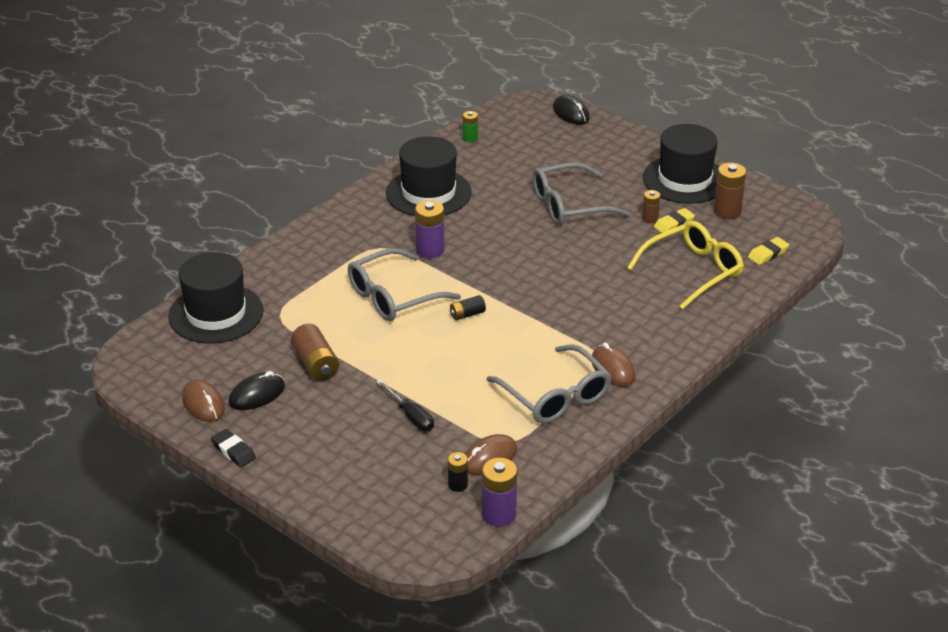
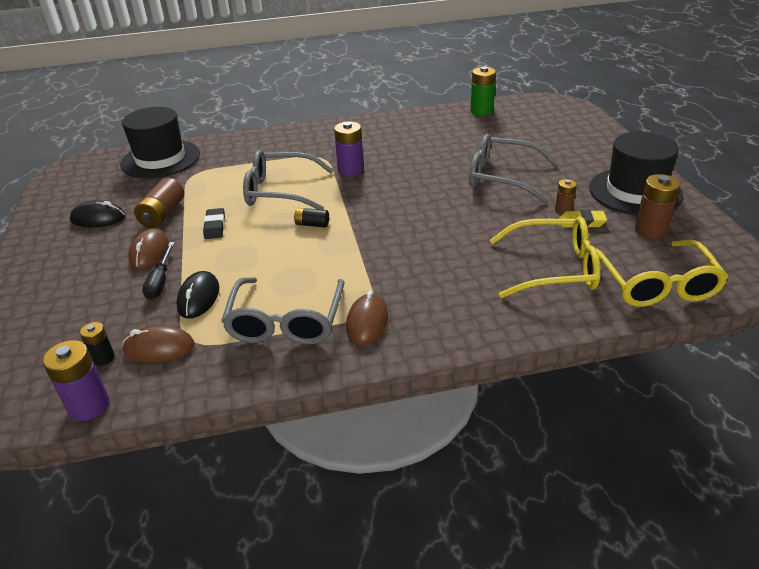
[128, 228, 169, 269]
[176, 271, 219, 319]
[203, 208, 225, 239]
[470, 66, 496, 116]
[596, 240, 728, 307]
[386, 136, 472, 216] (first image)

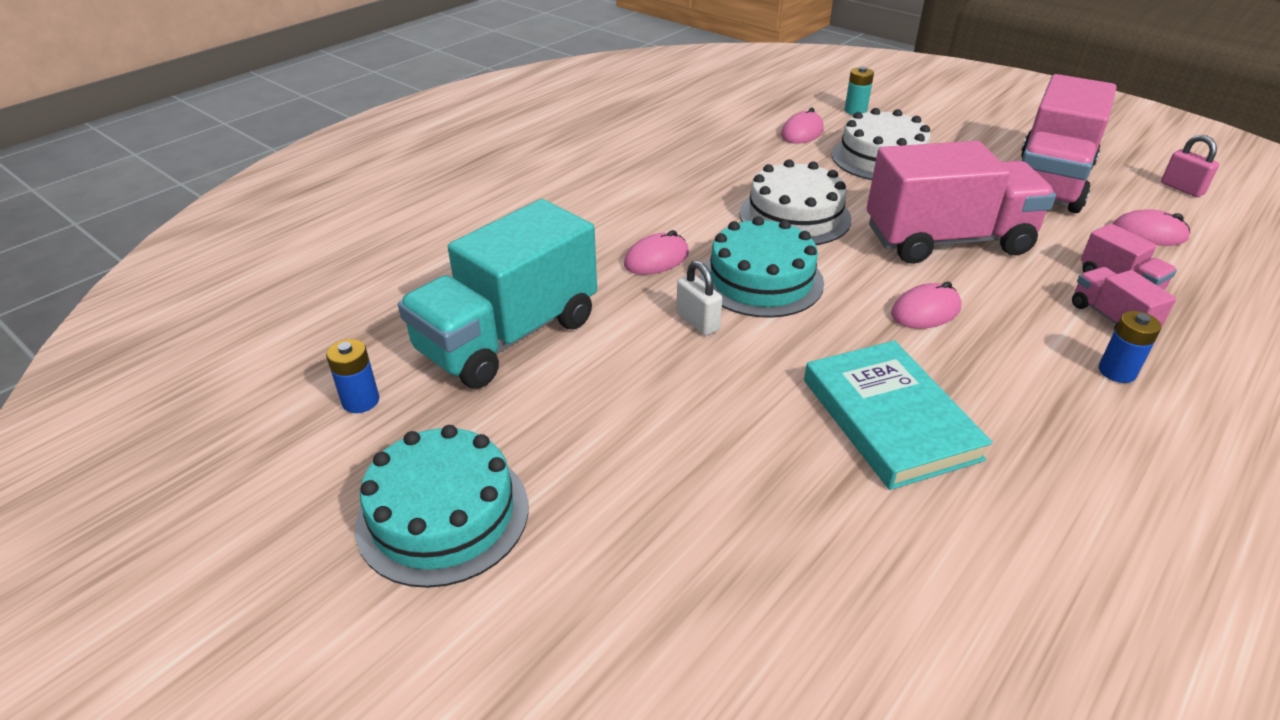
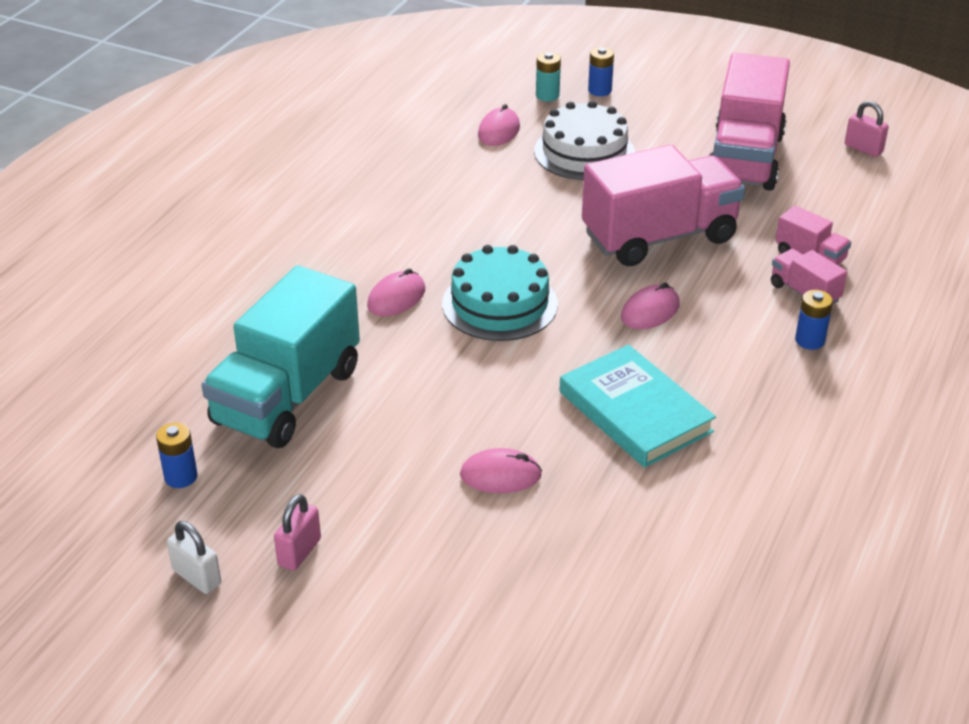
[167, 521, 221, 594]
[274, 494, 321, 571]
[460, 448, 542, 493]
[588, 47, 614, 96]
[739, 160, 851, 245] (first image)

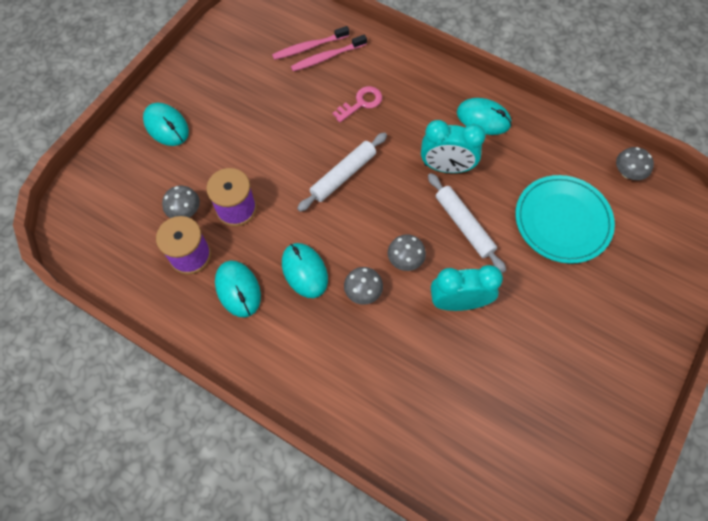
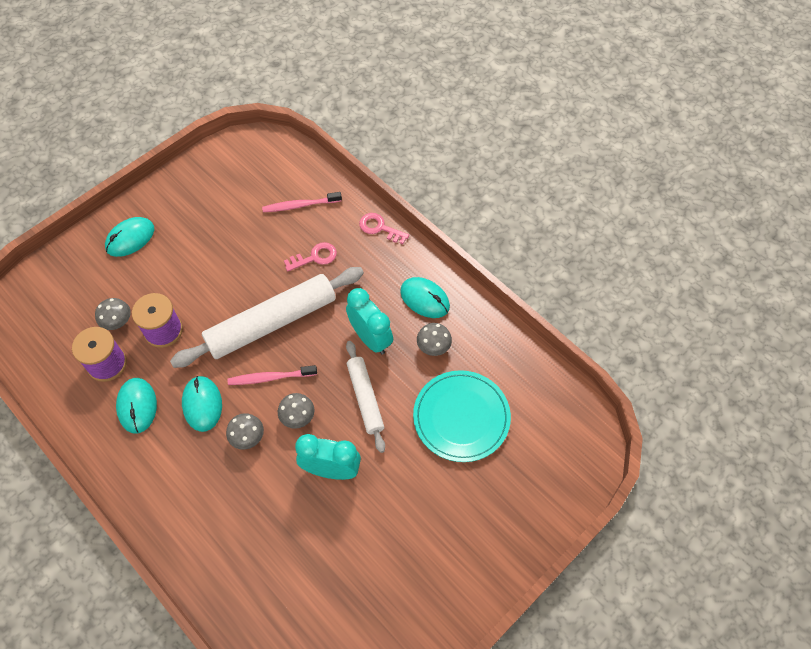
[105, 217, 154, 257]
[170, 267, 364, 368]
[228, 365, 317, 385]
[346, 288, 393, 355]
[359, 213, 409, 244]
[417, 323, 452, 356]

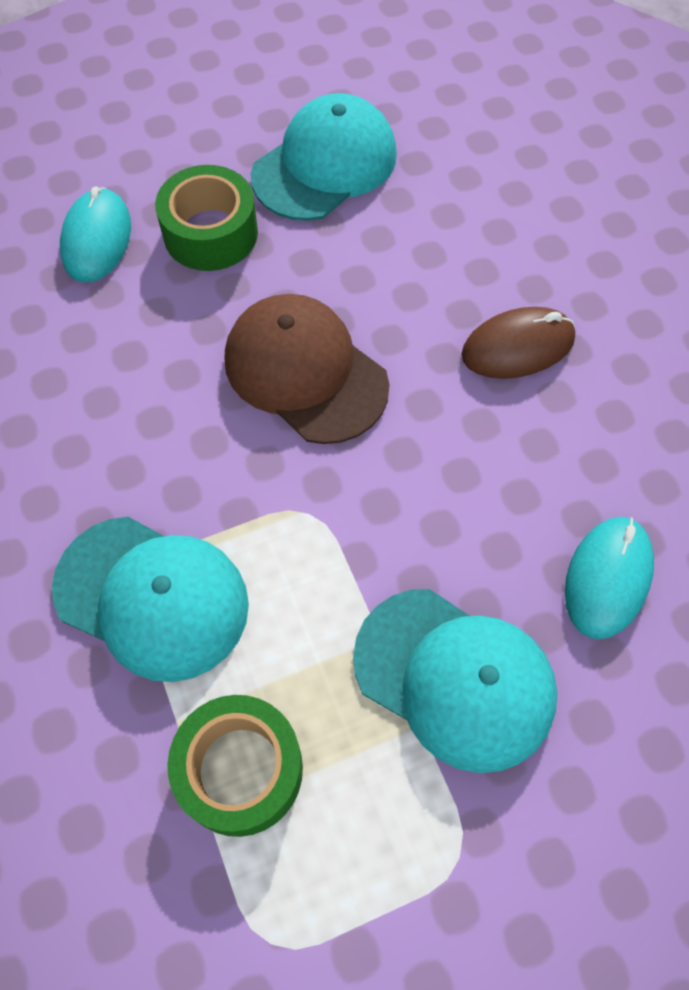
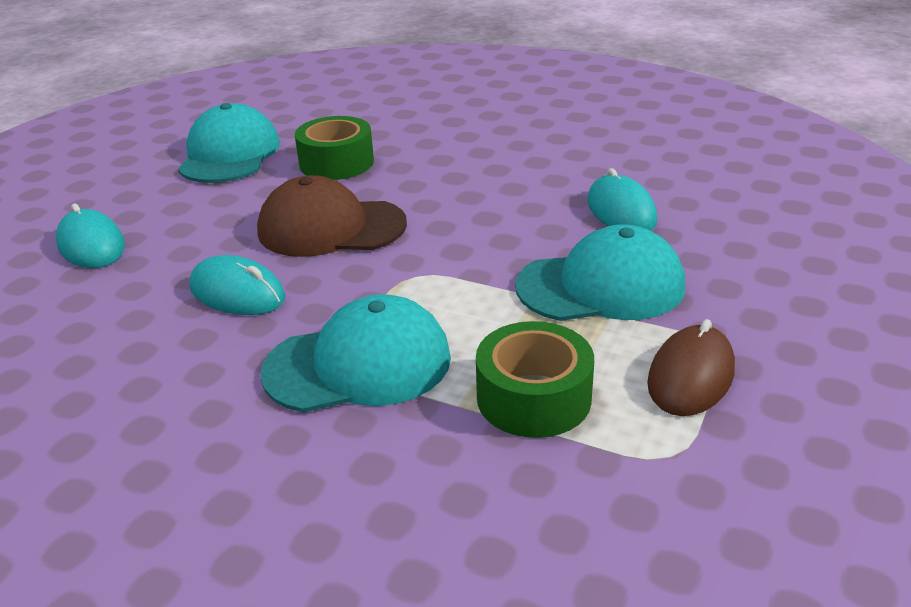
[189, 255, 285, 315]
[295, 116, 374, 180]
[647, 319, 735, 416]

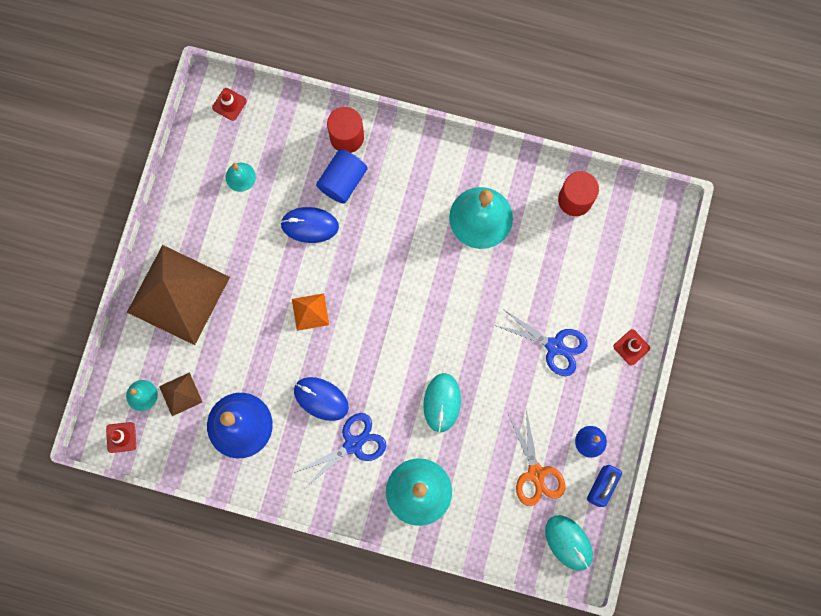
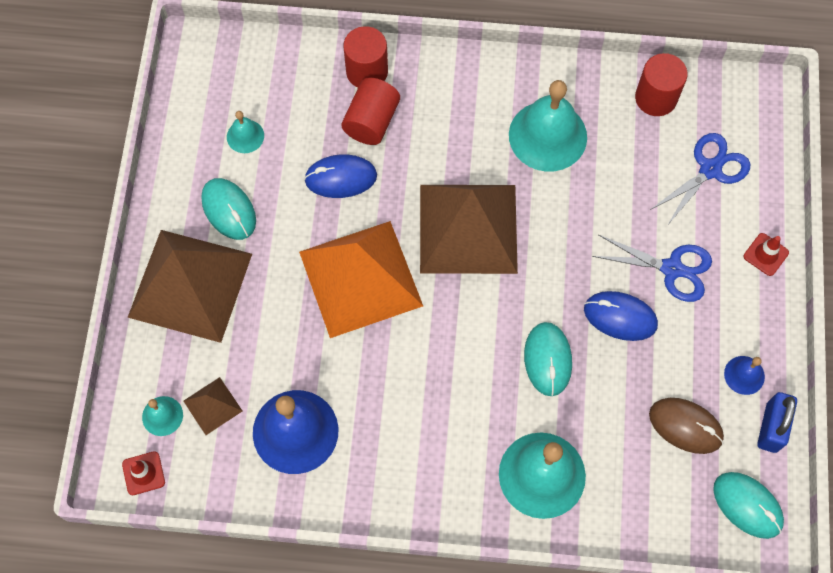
[201, 178, 256, 240]
[299, 221, 423, 338]
[341, 78, 400, 145]
[420, 185, 518, 274]
[584, 291, 658, 341]
[649, 398, 724, 454]
[650, 133, 750, 226]
[212, 88, 247, 121] (first image)

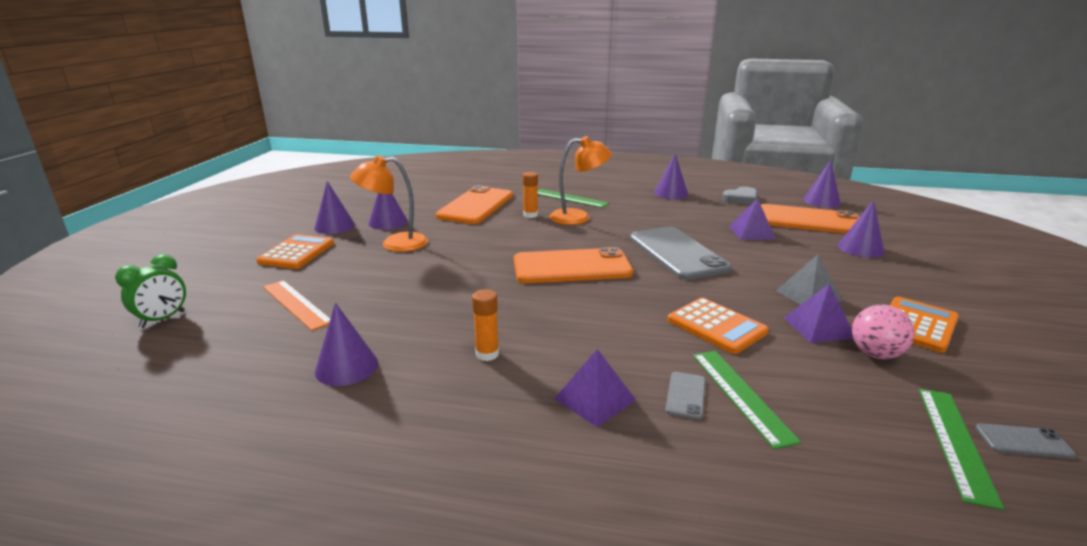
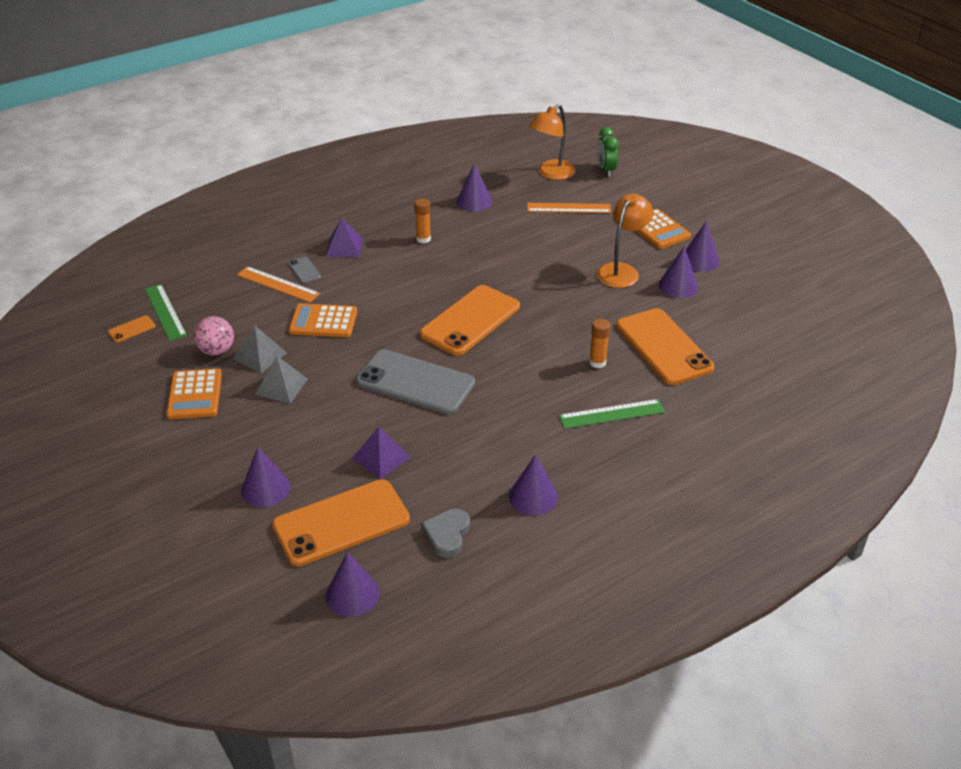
[108, 315, 156, 343]
[233, 326, 287, 373]
[237, 266, 320, 303]
[529, 104, 575, 180]

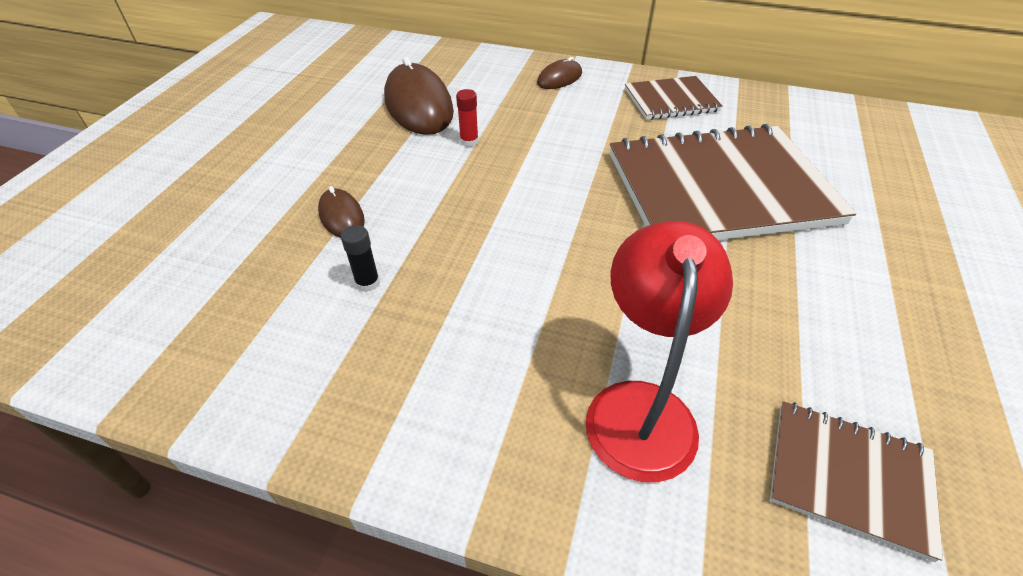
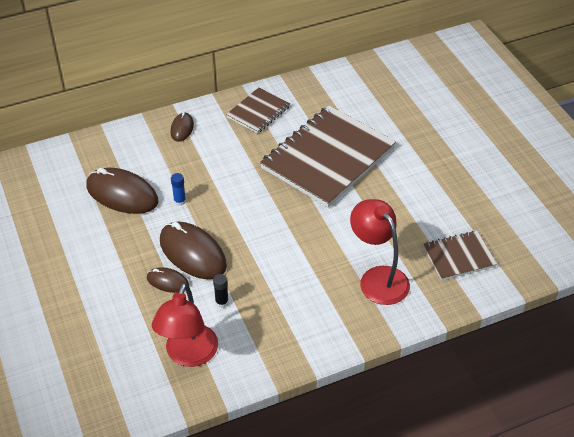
[152, 283, 218, 367]
[160, 221, 227, 279]
[171, 173, 186, 206]

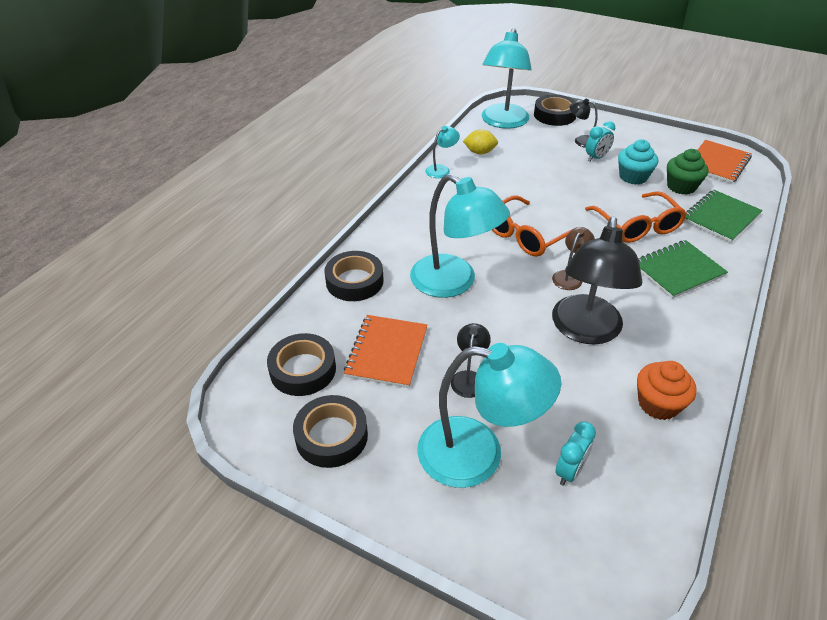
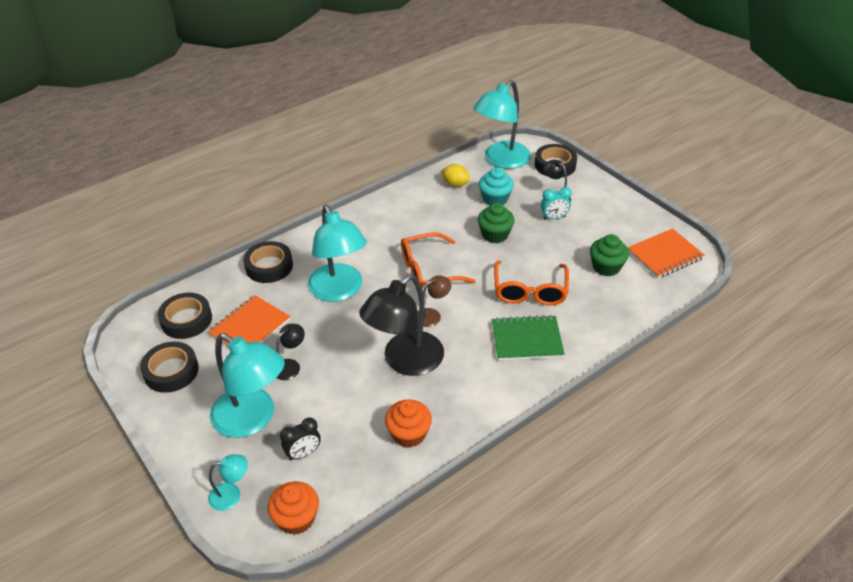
[208, 454, 248, 511]
[268, 481, 319, 535]
[280, 417, 321, 461]
[478, 203, 515, 243]
[479, 167, 514, 206]
[684, 190, 763, 243] (first image)

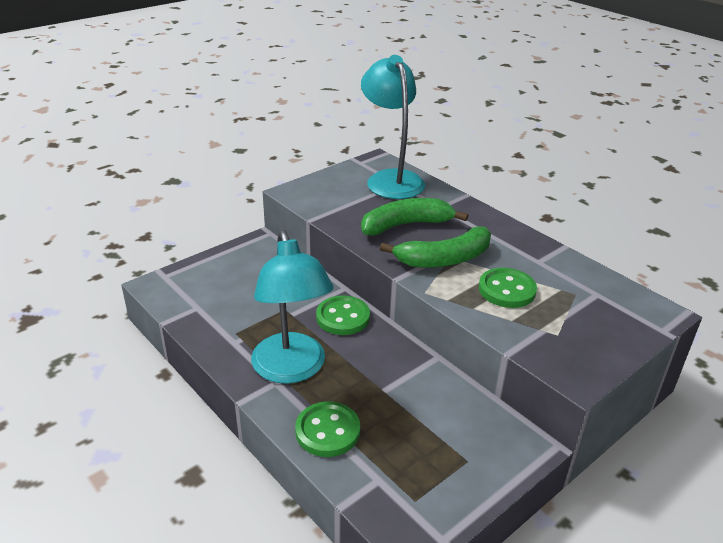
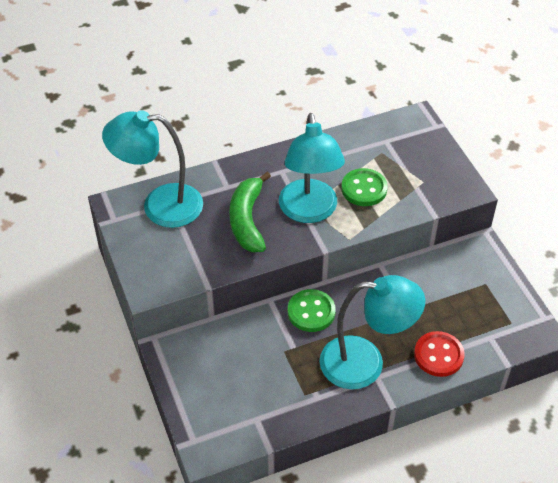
[279, 113, 345, 223]
[414, 331, 465, 377]

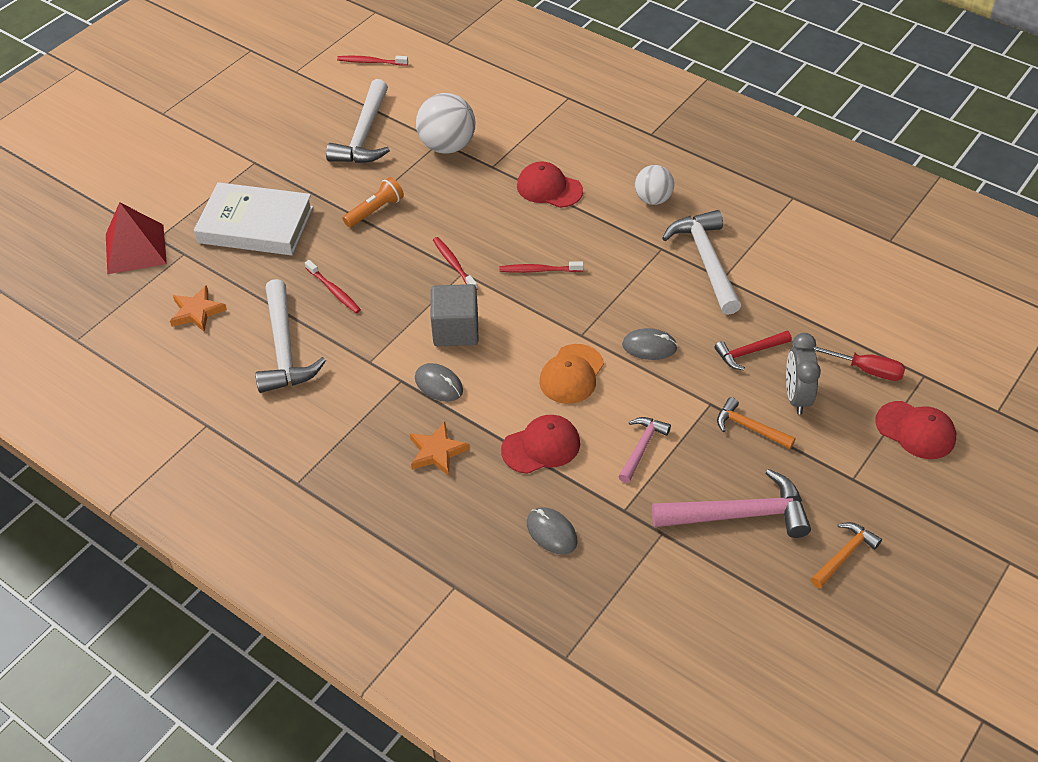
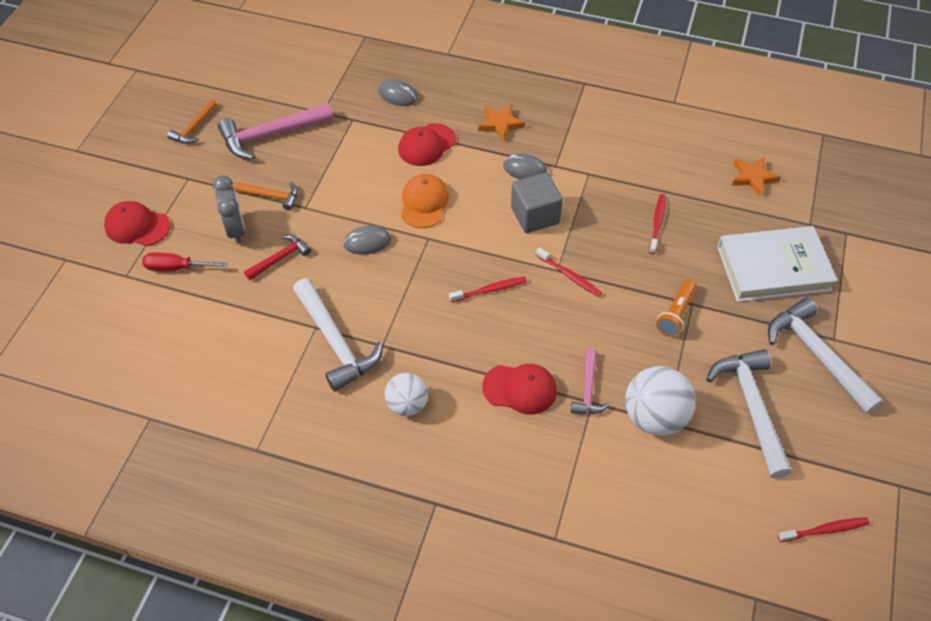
[571, 348, 609, 414]
[649, 194, 666, 254]
[768, 298, 883, 414]
[106, 202, 167, 274] (first image)

